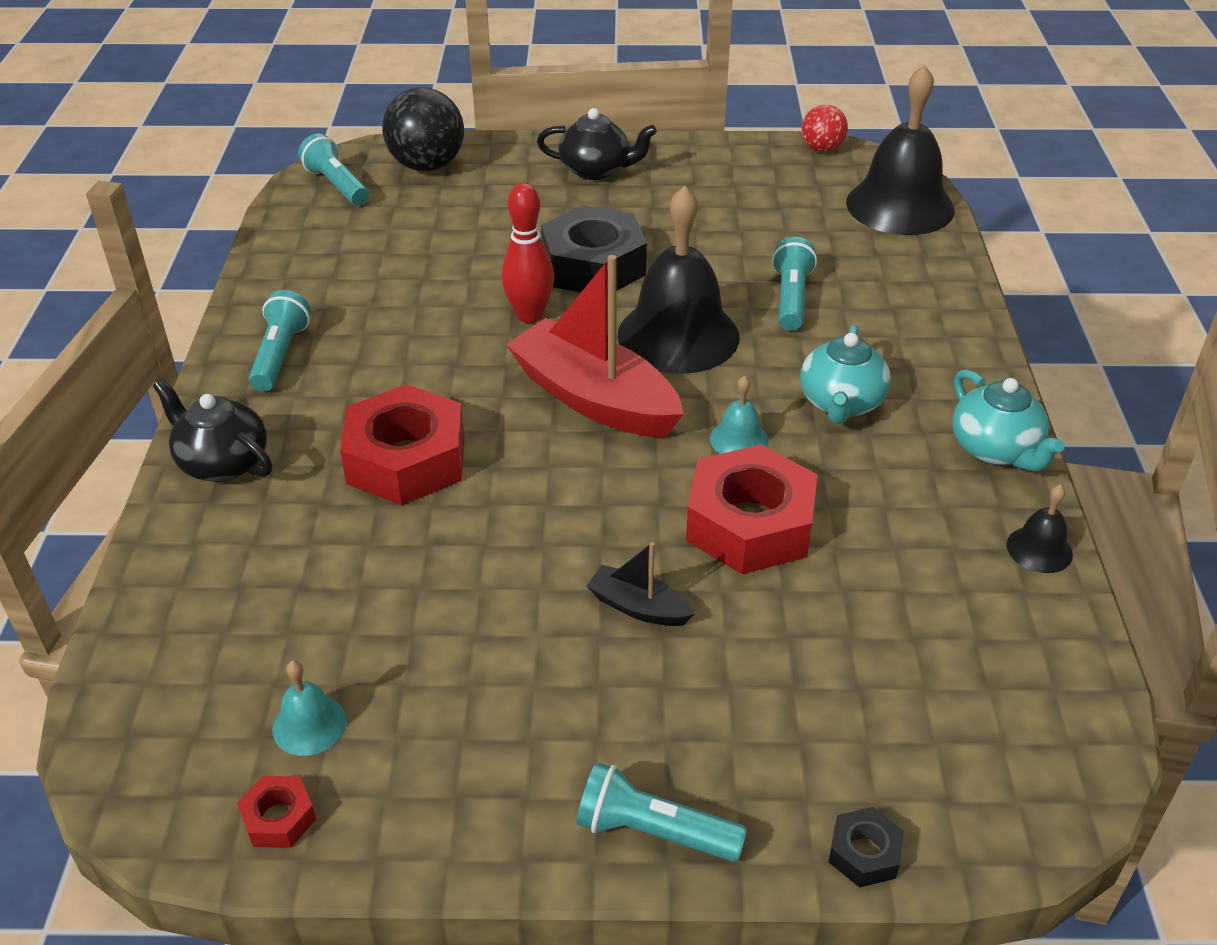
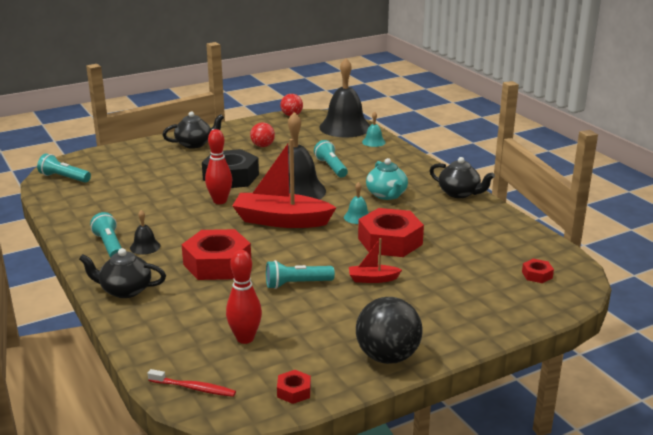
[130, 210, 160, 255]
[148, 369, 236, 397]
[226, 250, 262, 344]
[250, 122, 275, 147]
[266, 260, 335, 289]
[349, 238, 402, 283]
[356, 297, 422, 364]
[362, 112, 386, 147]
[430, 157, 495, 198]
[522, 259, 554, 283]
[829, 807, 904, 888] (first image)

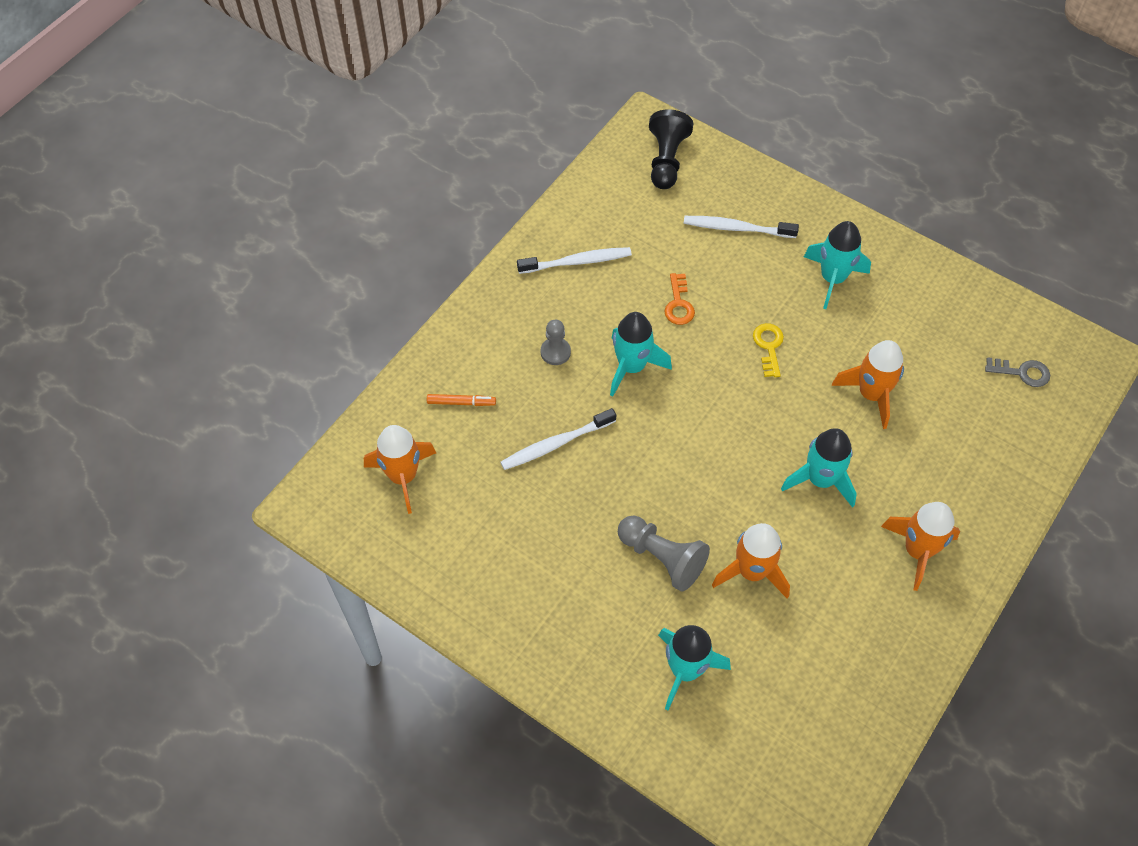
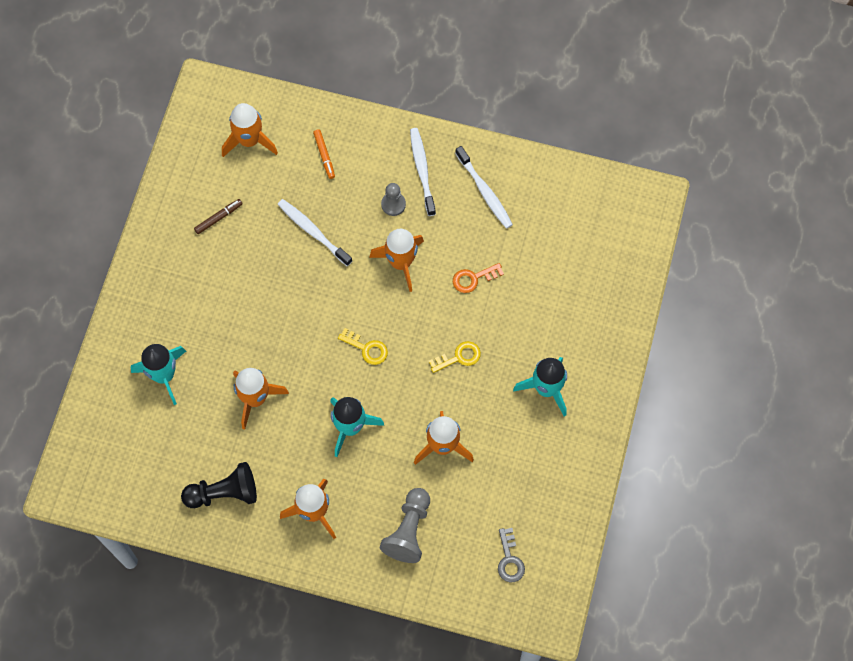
[181, 462, 257, 508]
[194, 199, 242, 234]
[338, 328, 388, 365]
[369, 229, 424, 292]
[380, 488, 430, 563]
[410, 128, 436, 216]

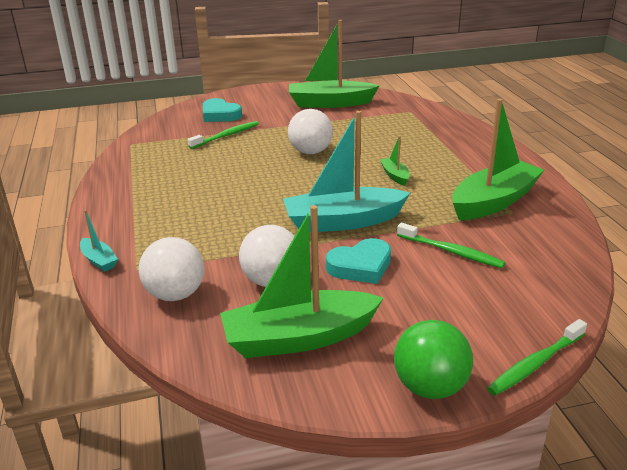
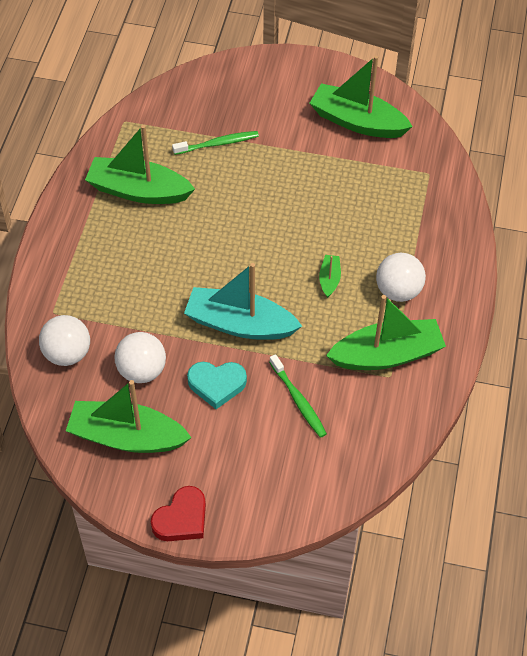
[85, 125, 195, 204]
[151, 486, 206, 541]
[376, 253, 426, 302]
[80, 210, 118, 272] (first image)
[203, 98, 242, 122] (first image)
[487, 319, 587, 396] (first image)

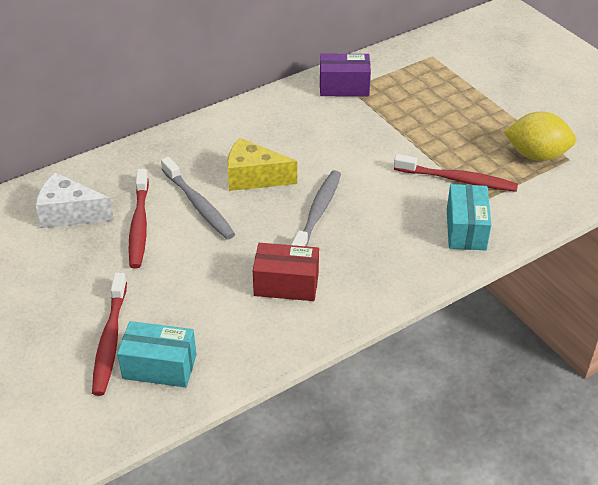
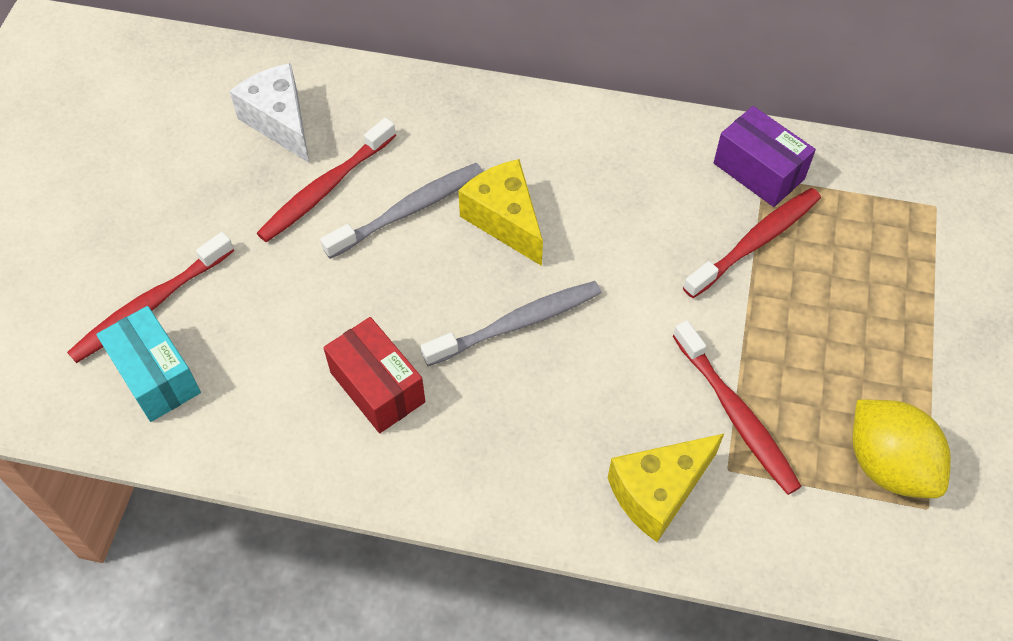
[320, 163, 483, 259]
[608, 434, 724, 542]
[683, 188, 821, 298]

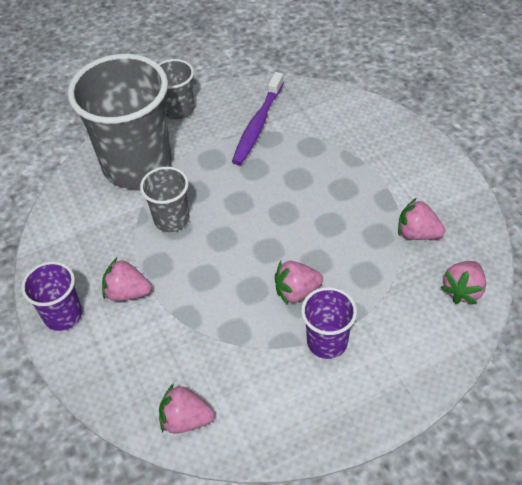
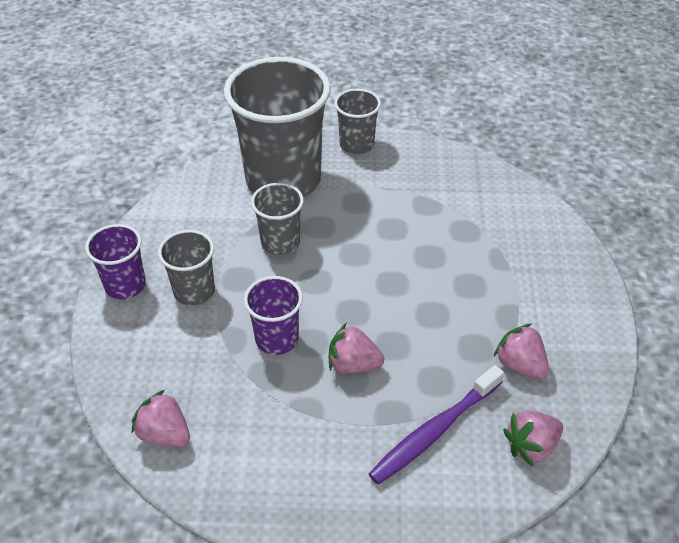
[158, 230, 215, 306]
[244, 276, 303, 355]
[368, 365, 504, 485]

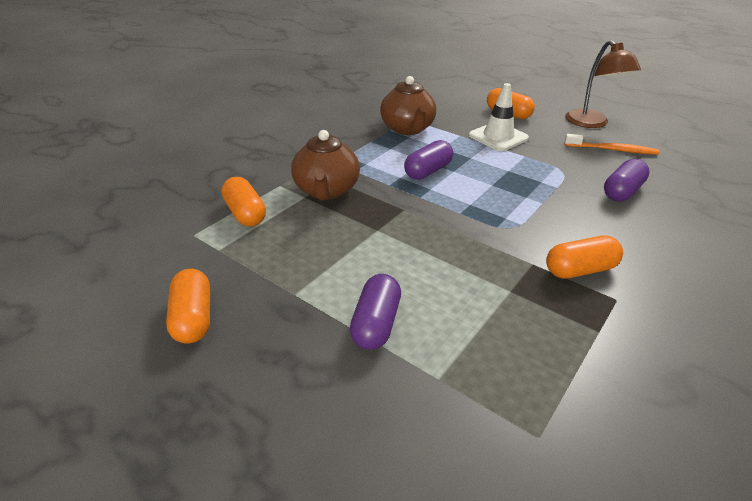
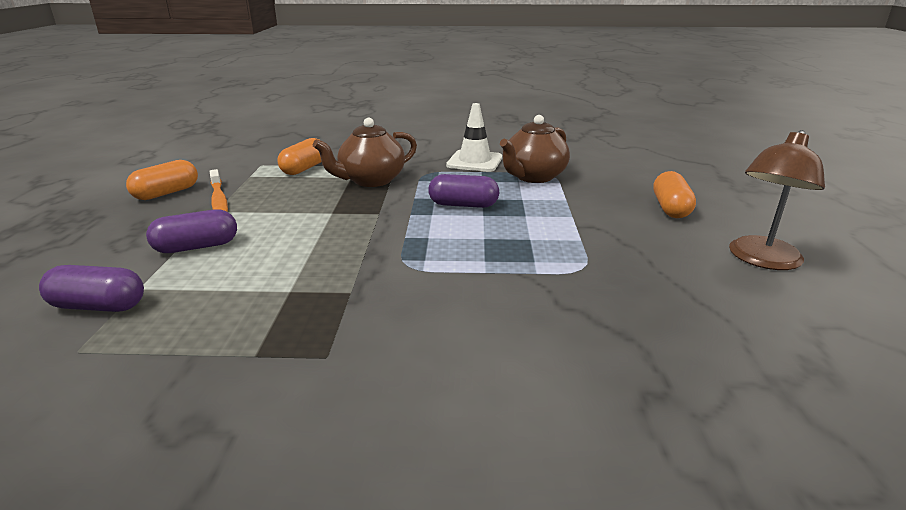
[39, 265, 144, 312]
[210, 169, 228, 212]
[446, 103, 502, 172]
[546, 235, 623, 279] (first image)

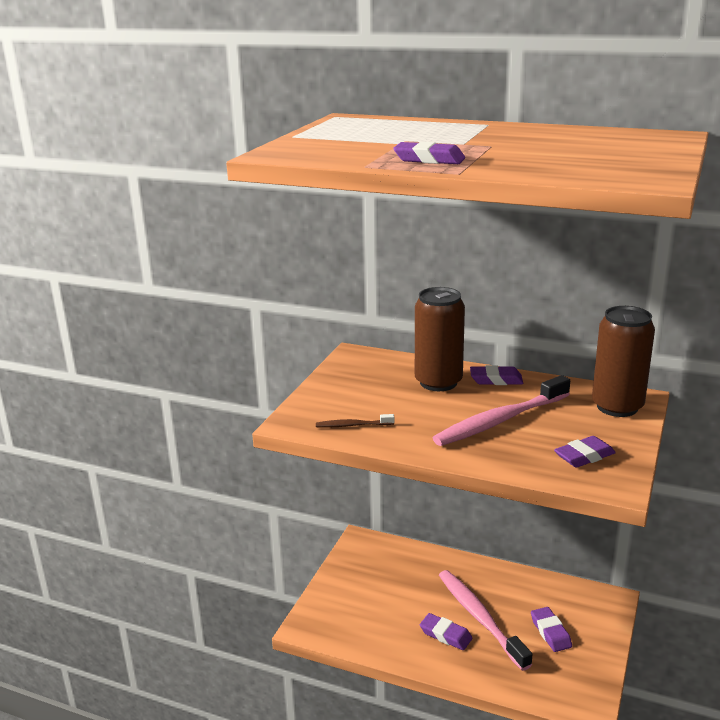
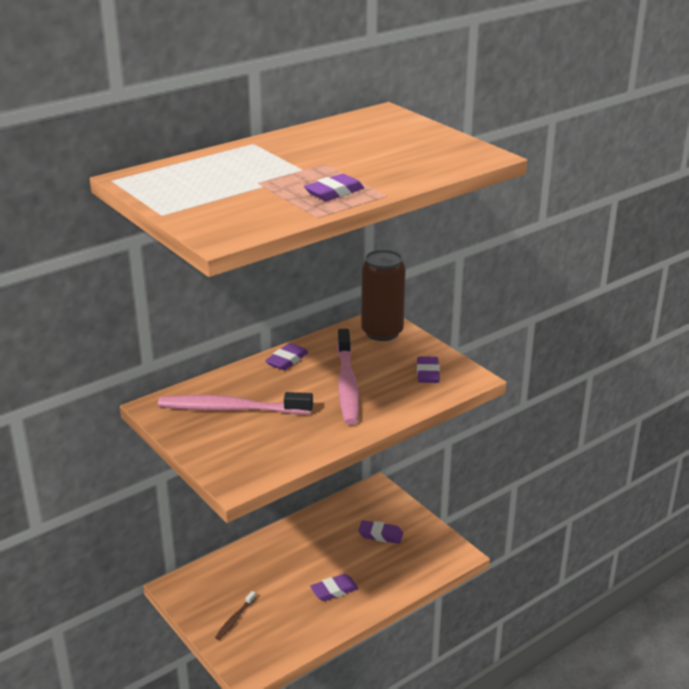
[158, 392, 313, 414]
[215, 591, 256, 640]
[415, 287, 465, 391] (first image)

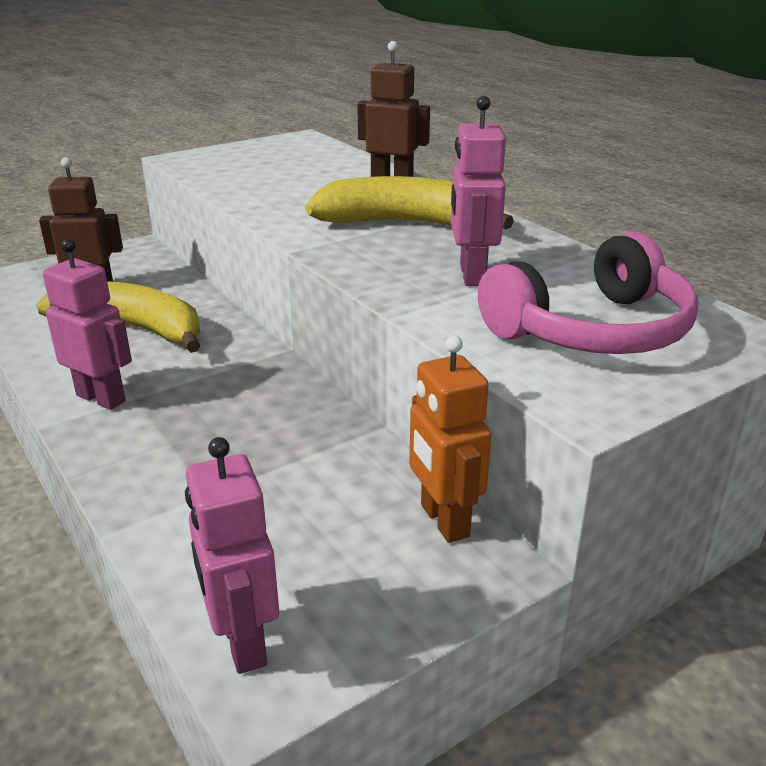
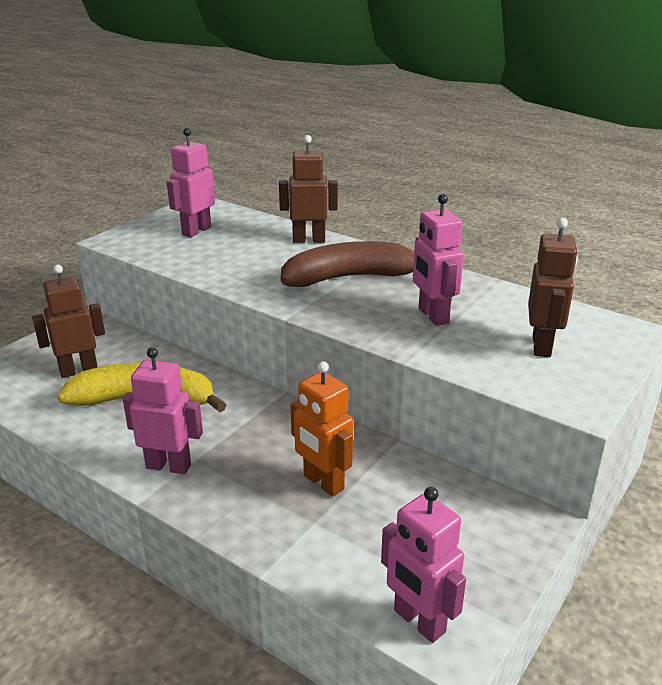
[167, 128, 215, 237]
[281, 241, 414, 287]
[290, 361, 353, 497]
[528, 218, 578, 357]

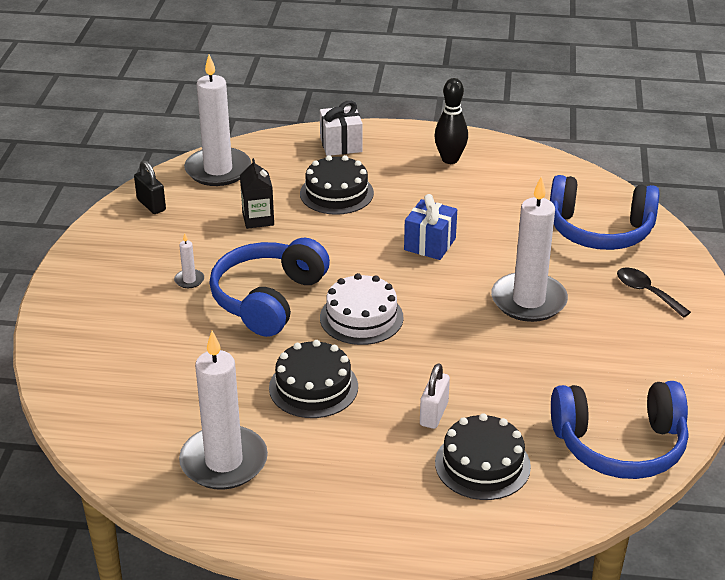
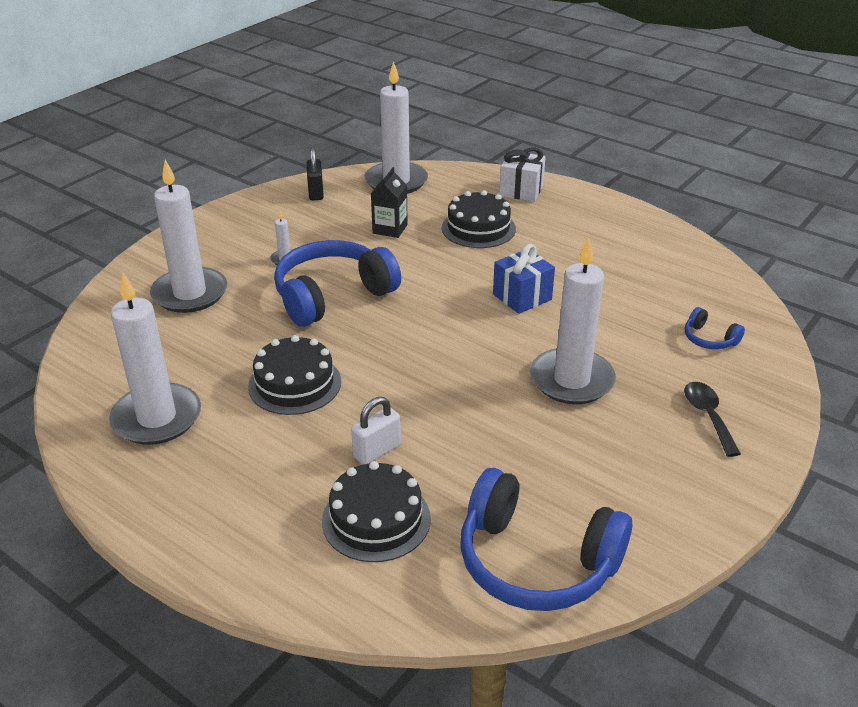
[150, 160, 227, 313]
[685, 307, 745, 349]
[320, 273, 404, 345] (first image)
[434, 78, 468, 164] (first image)

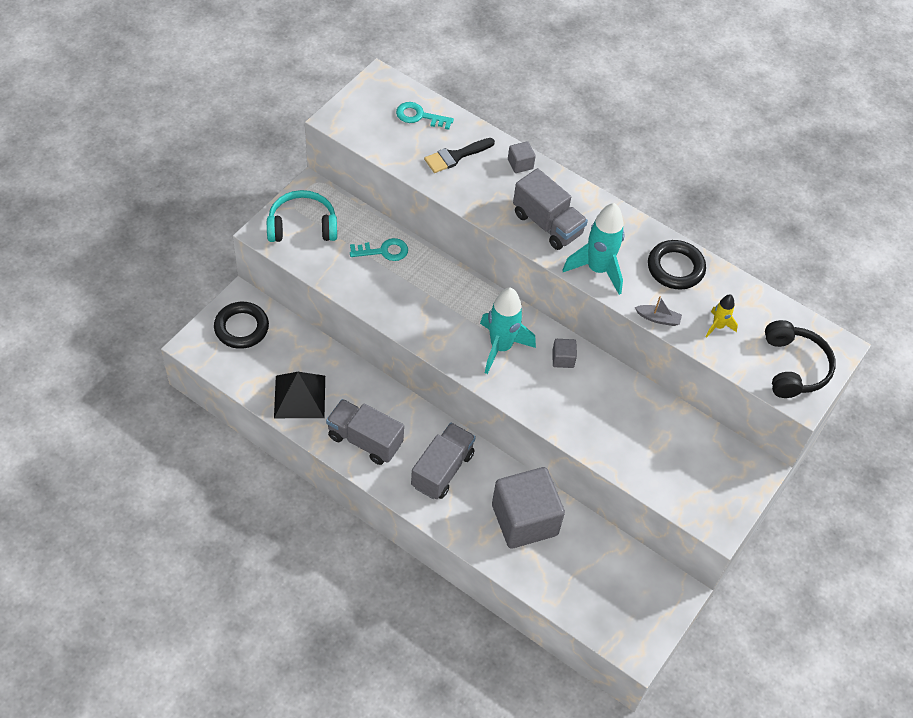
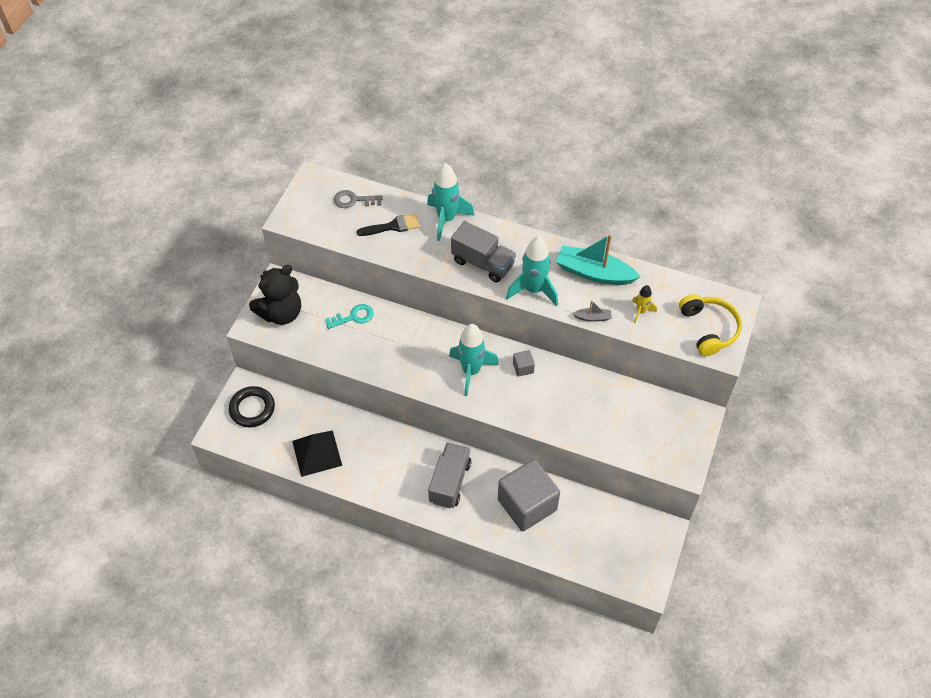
[249, 265, 301, 325]
[334, 190, 383, 208]
[357, 213, 420, 236]
[427, 163, 474, 241]
[556, 234, 640, 285]
[679, 294, 742, 356]
[326, 399, 404, 465] (first image)

